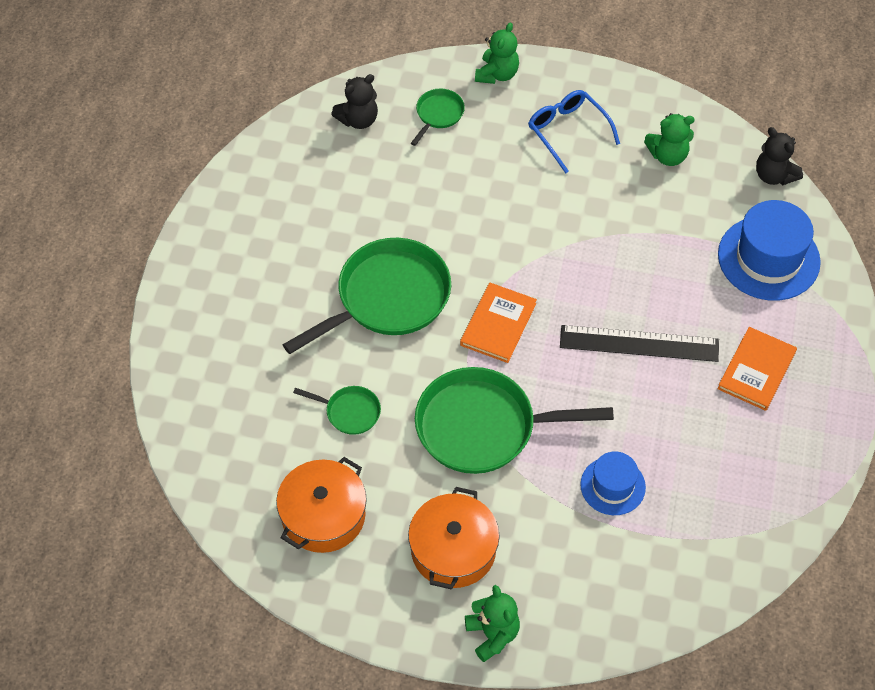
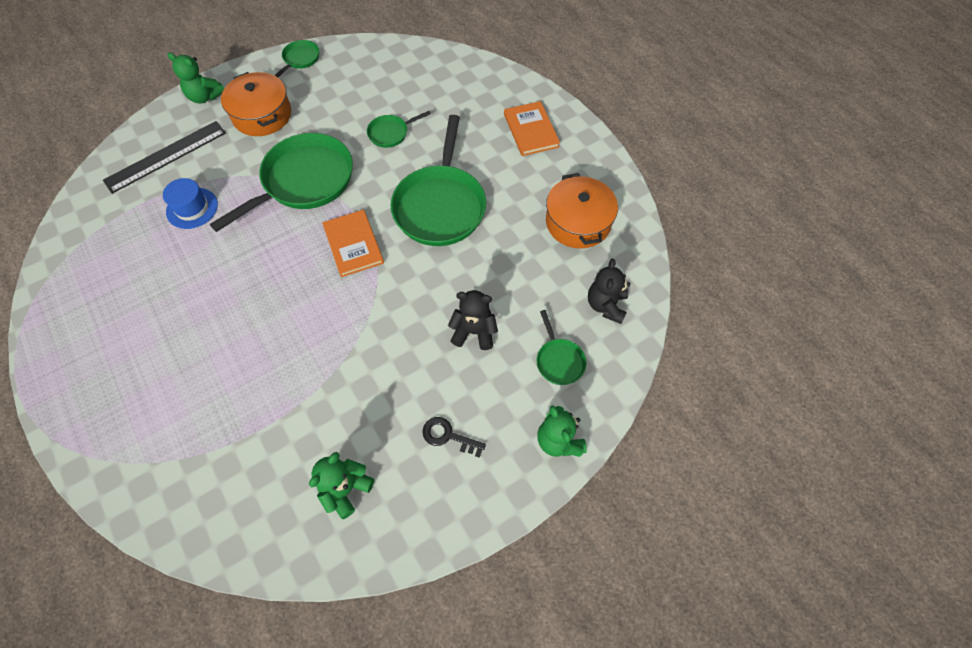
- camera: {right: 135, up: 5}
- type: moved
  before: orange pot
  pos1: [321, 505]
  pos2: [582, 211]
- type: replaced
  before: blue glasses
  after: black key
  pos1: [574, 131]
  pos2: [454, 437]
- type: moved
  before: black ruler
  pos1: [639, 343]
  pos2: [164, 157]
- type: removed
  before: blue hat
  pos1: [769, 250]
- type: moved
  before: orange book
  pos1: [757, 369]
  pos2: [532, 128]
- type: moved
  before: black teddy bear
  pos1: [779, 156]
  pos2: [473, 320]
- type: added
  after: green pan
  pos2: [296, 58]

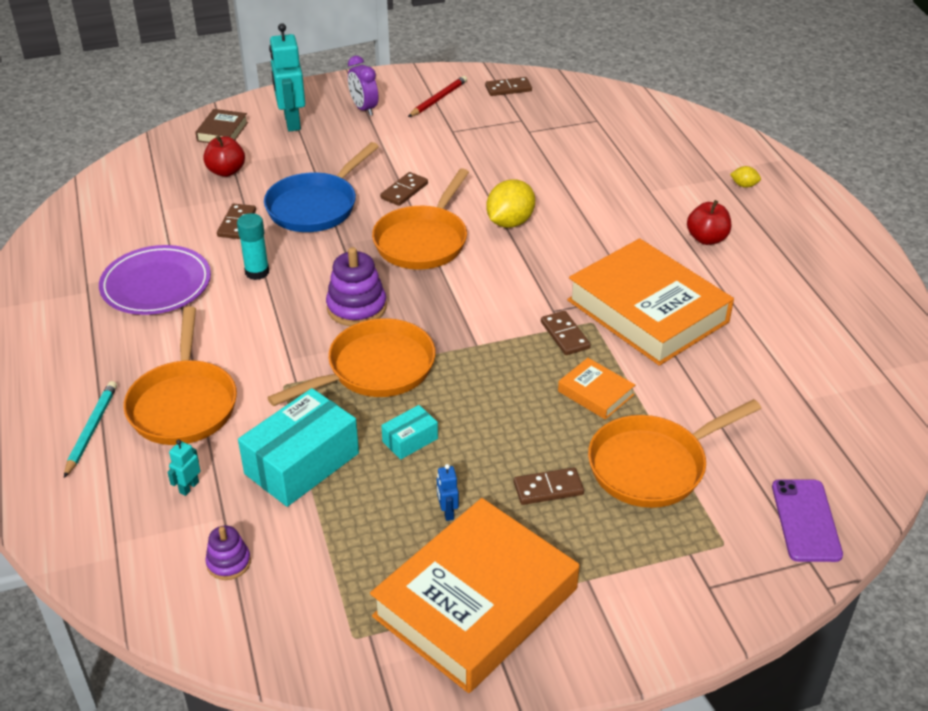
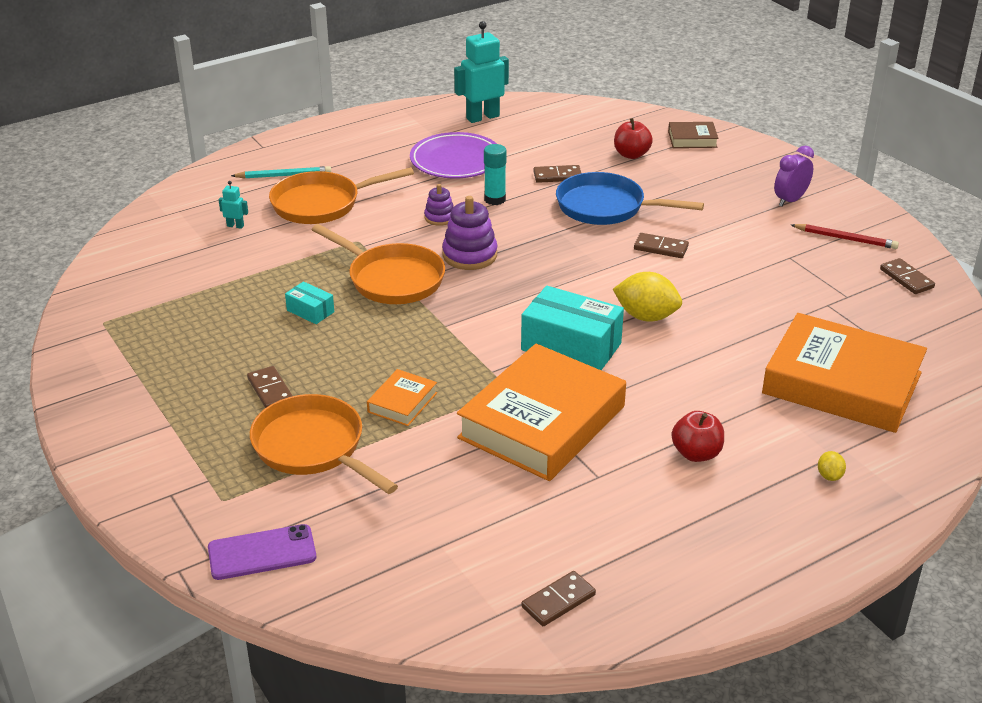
- camera: {right: 75, up: -5}
- type: moved
  before: purple stacking toy
  pos1: [228, 553]
  pos2: [439, 205]
- type: moved
  before: turquoise box
  pos1: [298, 447]
  pos2: [572, 328]
- type: moved
  before: turquoise robot
  pos1: [287, 77]
  pos2: [481, 72]
- type: moved
  before: orange book
  pos1: [474, 595]
  pos2: [844, 373]
- type: removed
  before: orange pan
  pos1: [420, 218]
- type: removed
  before: blue robot
  pos1: [448, 492]
- type: moved
  before: brown domino
  pos1: [566, 333]
  pos2: [558, 598]

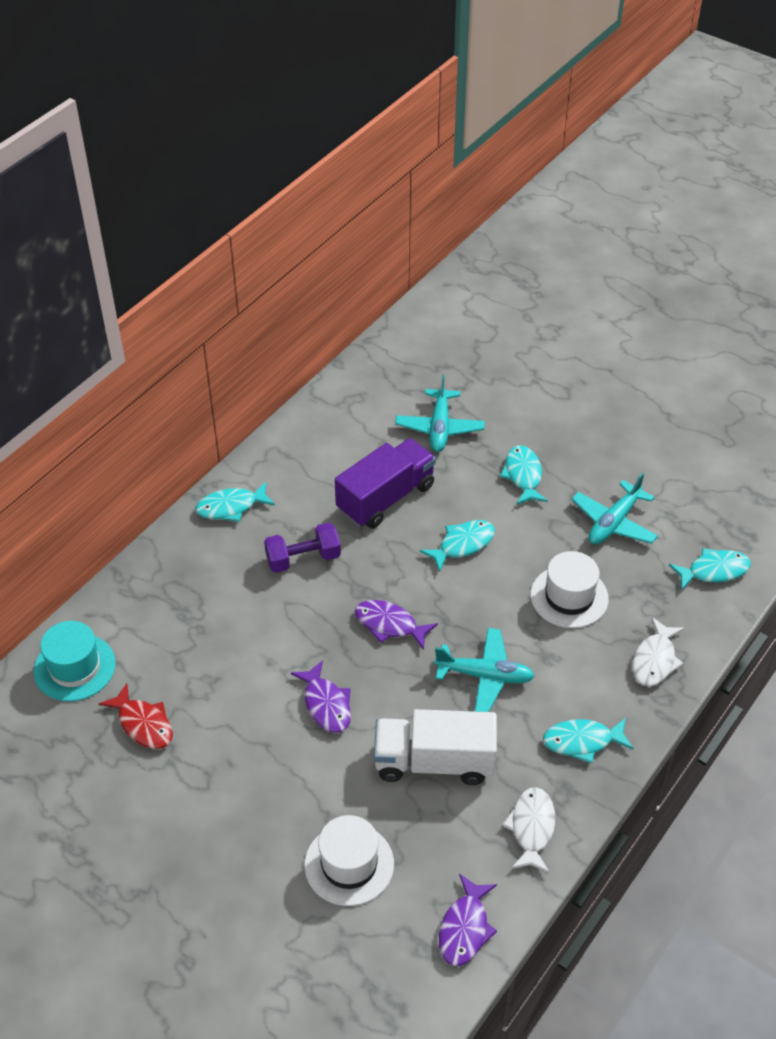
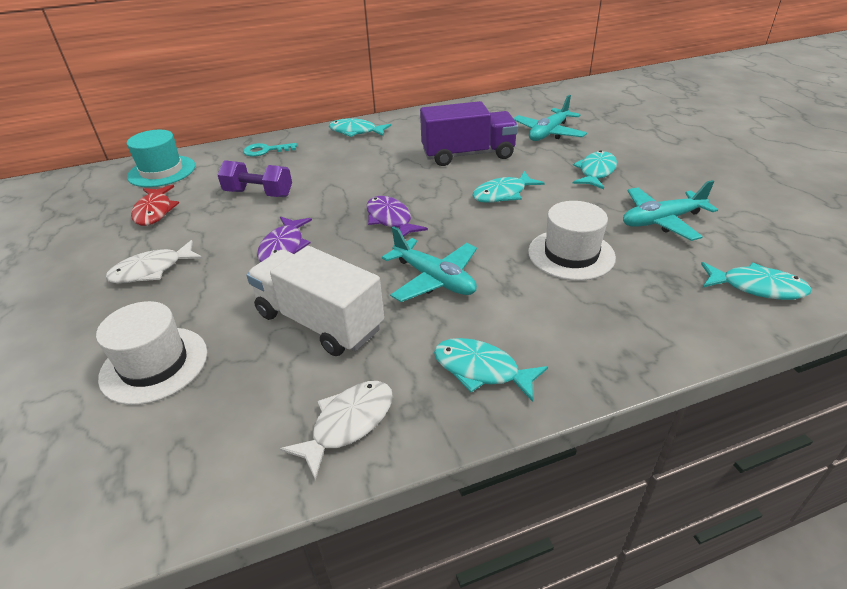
- camera: {right: 35, up: -10}
- type: moved
  before: purple dumbbell
  pos1: [302, 548]
  pos2: [255, 178]
- type: turned
  before: turquoise fish
  pos1: [457, 546]
  pos2: [508, 187]
  turn: 150
- type: removed
  before: purple fish
  pos1: [468, 920]
- type: moved
  before: white fish
  pos1: [658, 652]
  pos2: [154, 262]
- type: added
  after: turquoise key
  pos2: [270, 150]

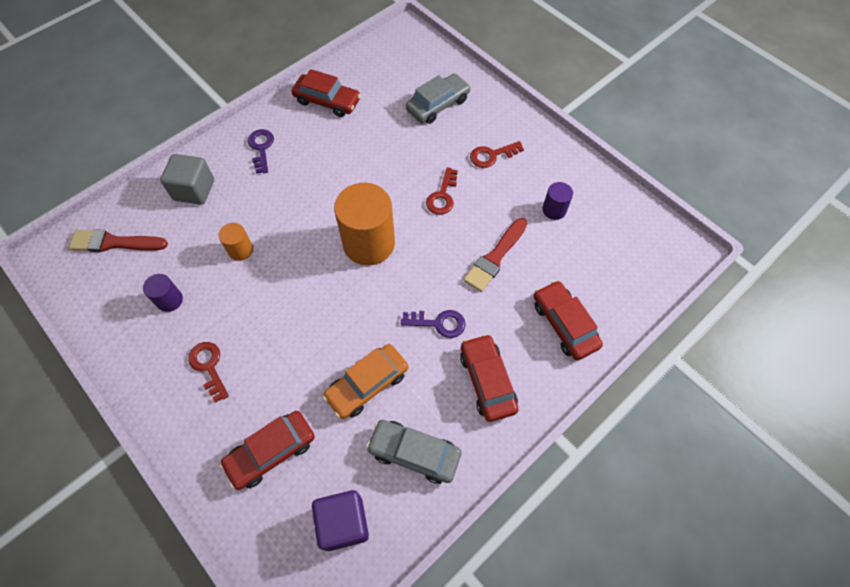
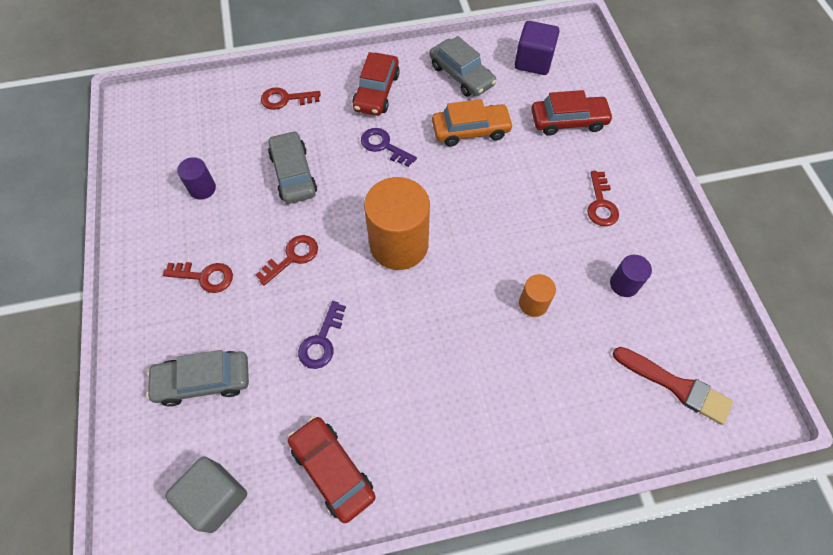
- camera: {right: -150, up: 0}
- type: moved
  before: grey cube
  pos1: [187, 179]
  pos2: [206, 494]
- type: moved
  before: purple key
  pos1: [261, 151]
  pos2: [322, 335]
- type: replaced
  before: red brush
  after: grey car
  pos1: [495, 255]
  pos2: [292, 167]
- type: replaced
  before: red car
  after: red key
  pos1: [568, 320]
  pos2: [291, 98]

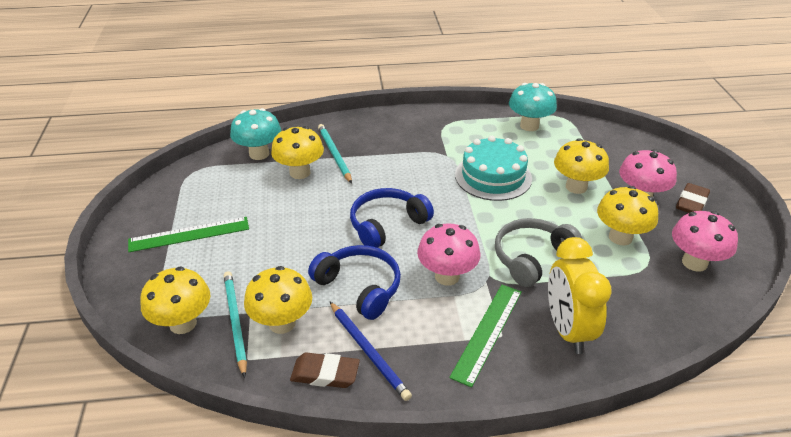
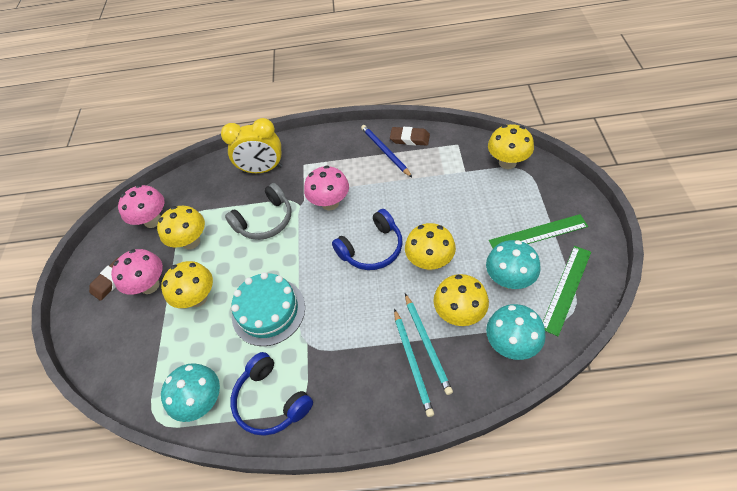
- camera: {right: -170, up: 15}
- type: moved
  before: turquoise pencil
  pos1: [235, 324]
  pos2: [414, 363]
- type: moved
  before: yellow mushroom
  pos1: [278, 300]
  pos2: [430, 246]
- type: moved
  before: blue headphones
  pos1: [354, 282]
  pos2: [272, 394]
- type: moved
  before: green ruler
  pos1: [485, 336]
  pos2: [567, 291]
- type: turned
  before: yellow clock
  pos1: [579, 295]
  pos2: [251, 145]
  turn: 90
- type: added
  after: turquoise mushroom
  pos2: [513, 264]

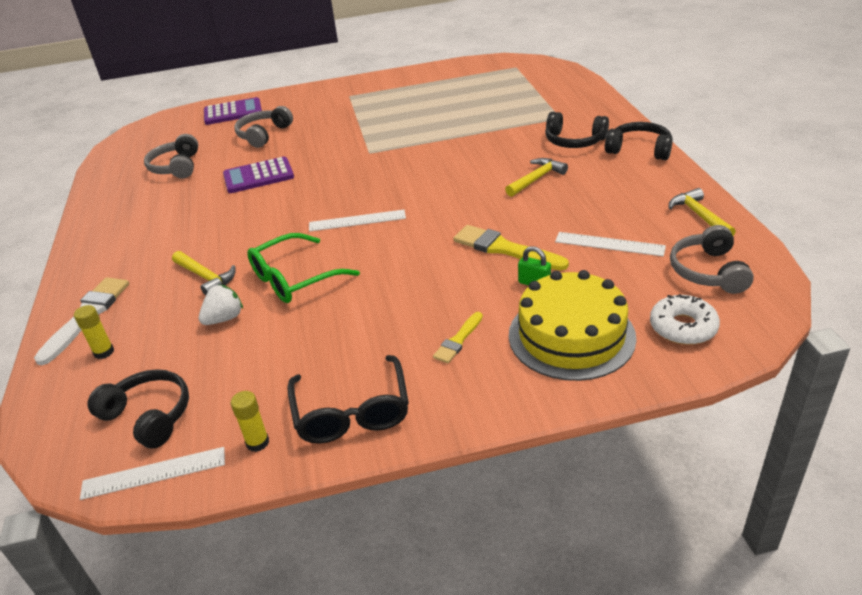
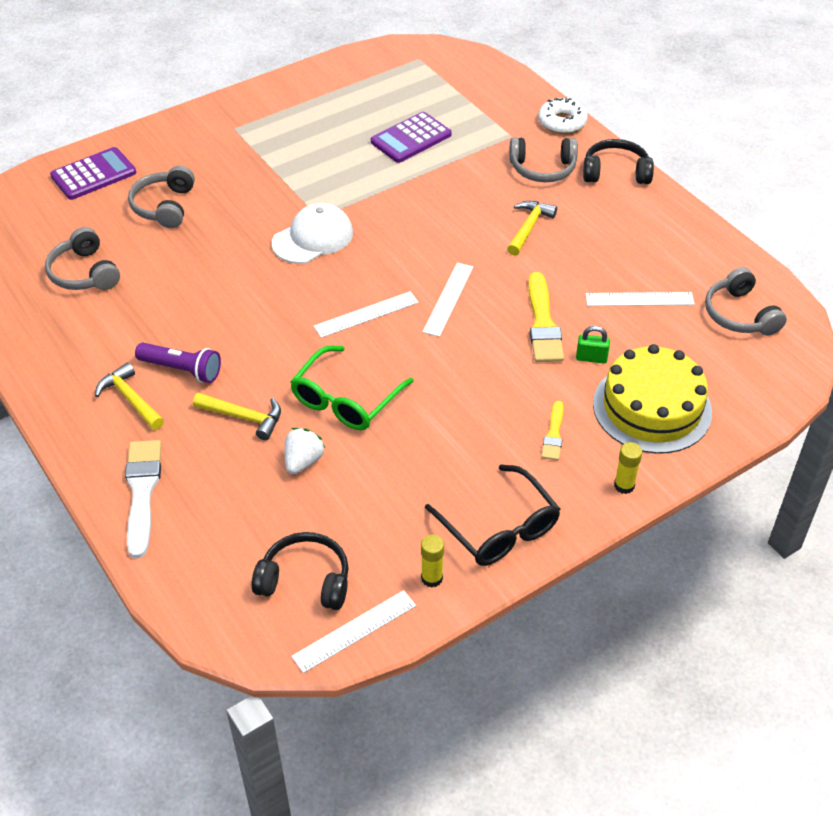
- camera: {right: -25, up: 10}
- type: moved
  before: yellow glue stick
  pos1: [94, 332]
  pos2: [628, 468]
- type: moved
  before: purple calculator
  pos1: [258, 174]
  pos2: [411, 137]
- type: turned
  before: yellow brush
  pos1: [511, 248]
  pos2: [546, 317]
  turn: -105
- type: recoloured
  before: black headphones
  after: grey headphones
  pos1: [577, 130]
  pos2: [543, 160]
- type: moved
  before: white donut
  pos1: [685, 319]
  pos2: [563, 116]
- type: moved
  before: yellow hammer
  pos1: [702, 212]
  pos2: [129, 396]
- type: added
  after: purple flashlight
  pos2: [178, 363]
- type: added
  after: white cap
  pos2: [312, 233]
- type: added
  after: white ruler
  pos2: [447, 300]

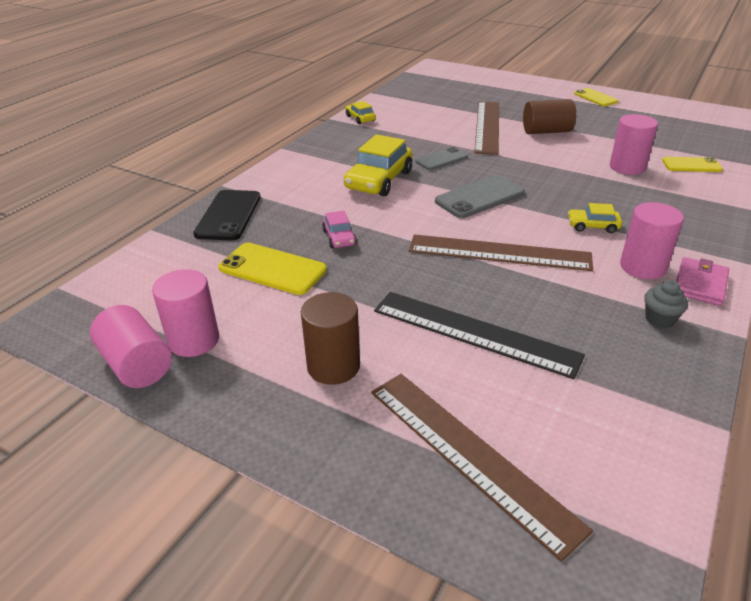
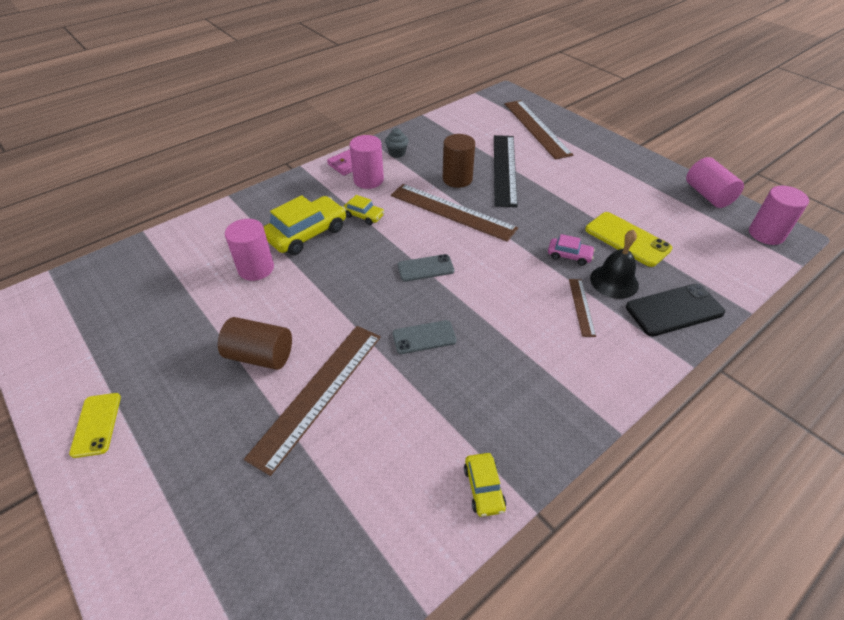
- camera: {right: -160, up: 10}
- type: moved
  before: pink cylinder
  pos1: [185, 313]
  pos2: [779, 215]
- type: turned
  before: black phone
  pos1: [227, 215]
  pos2: [675, 310]
  turn: 45
- type: moved
  before: brown cylinder
  pos1: [330, 338]
  pos2: [459, 161]
- type: turned
  before: pink car
  pos1: [339, 229]
  pos2: [571, 250]
  turn: 105
- type: moved
  before: yellow car
  pos1: [378, 165]
  pos2: [305, 225]
- type: turned
  before: black ruler
  pos1: [479, 335]
  pos2: [506, 171]
  turn: 45
- type: resized
  before: grey phone
  pos1: [480, 196]
  pos2: [426, 268]
  scale: 0.65
- type: removed
  before: yellow phone
  pos1: [692, 164]
- type: added
  after: brown ruler
  pos2: [582, 308]
- type: added
  after: black bell
  pos2: [614, 264]

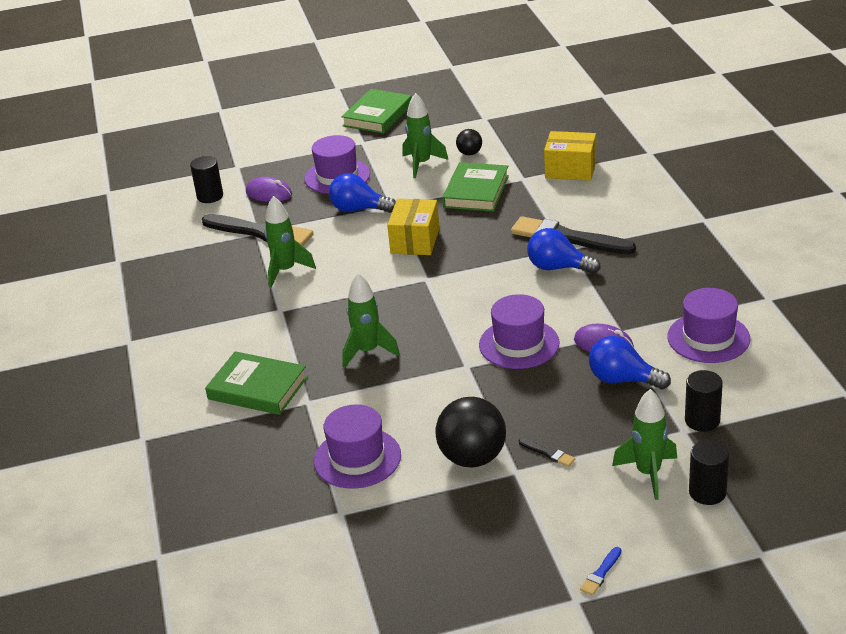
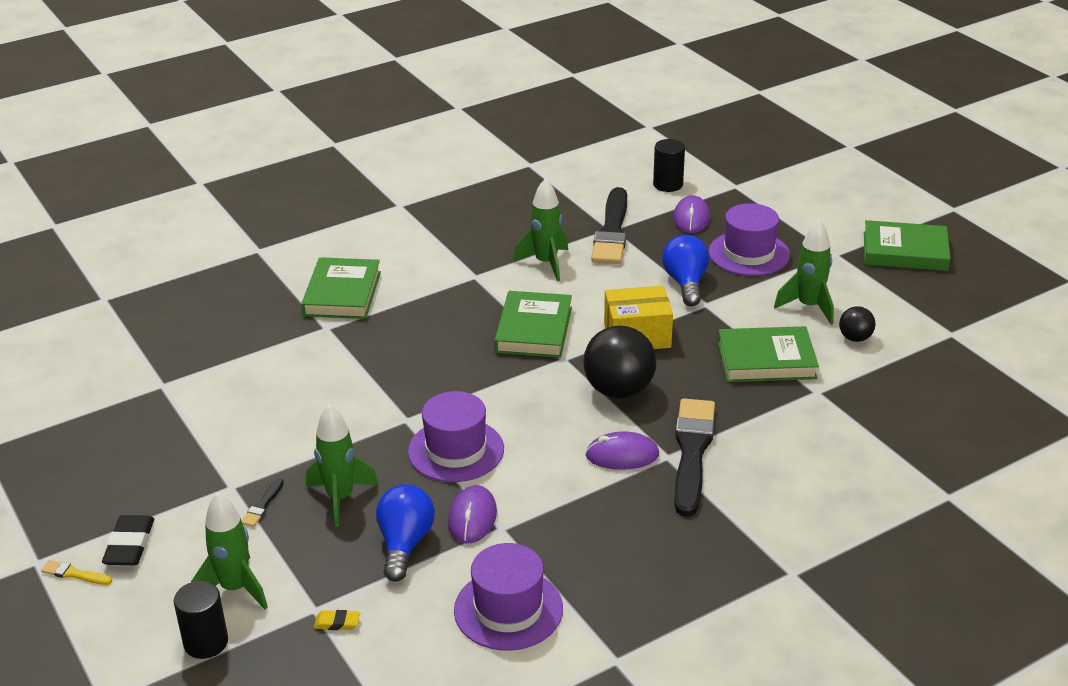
- camera: {right: 70, up: 0}
- type: removed
  before: purple hat
  pos1: [357, 446]
- type: moved
  before: green rocket
  pos1: [371, 320]
  pos2: [342, 465]
- type: moved
  before: black ball
  pos1: [471, 432]
  pos2: [619, 362]
- type: replaced
  before: blue light bulb
  after: purple mouse
  pos1: [564, 251]
  pos2: [622, 451]
- type: removed
  before: yellow box
  pos1: [570, 156]
- type: recoloured
  before: blue brush
  after: yellow brush
  pos1: [600, 571]
  pos2: [76, 572]
- type: replaced
  before: black cylinder
  after: yellow eraser
  pos1: [704, 401]
  pos2: [337, 620]
- type: added
  after: black eraser
  pos2: [128, 540]
- type: added
  after: green book
  pos2: [533, 324]

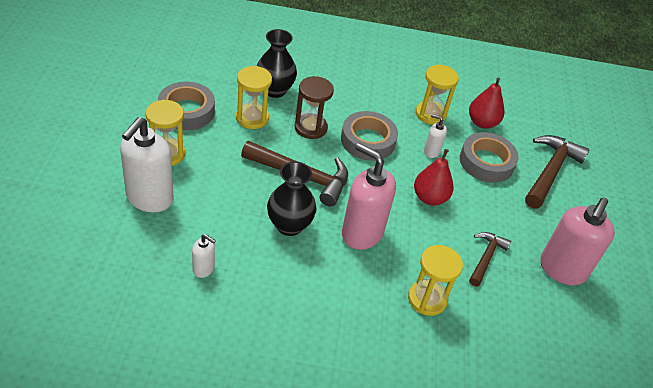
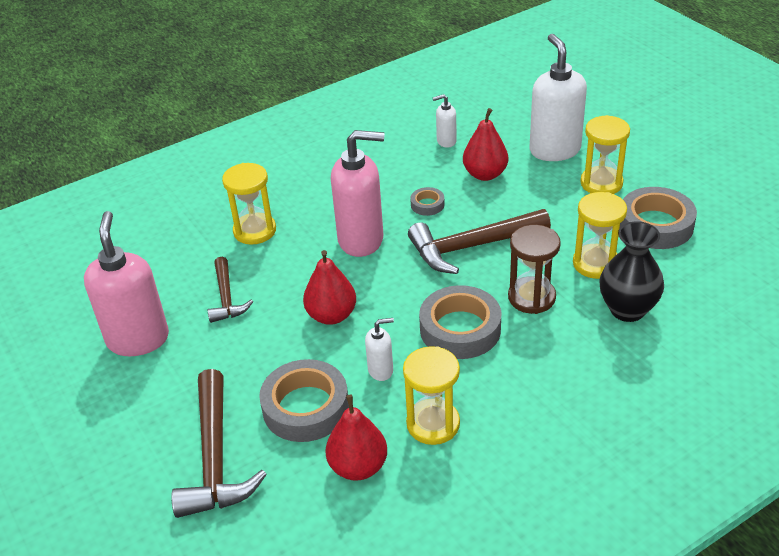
- camera: {right: 150, up: -5}
- type: replaced
  before: black vase
  after: grey tape
  pos1: [291, 198]
  pos2: [427, 201]
- type: added
  after: red pear
  pos2: [485, 144]

